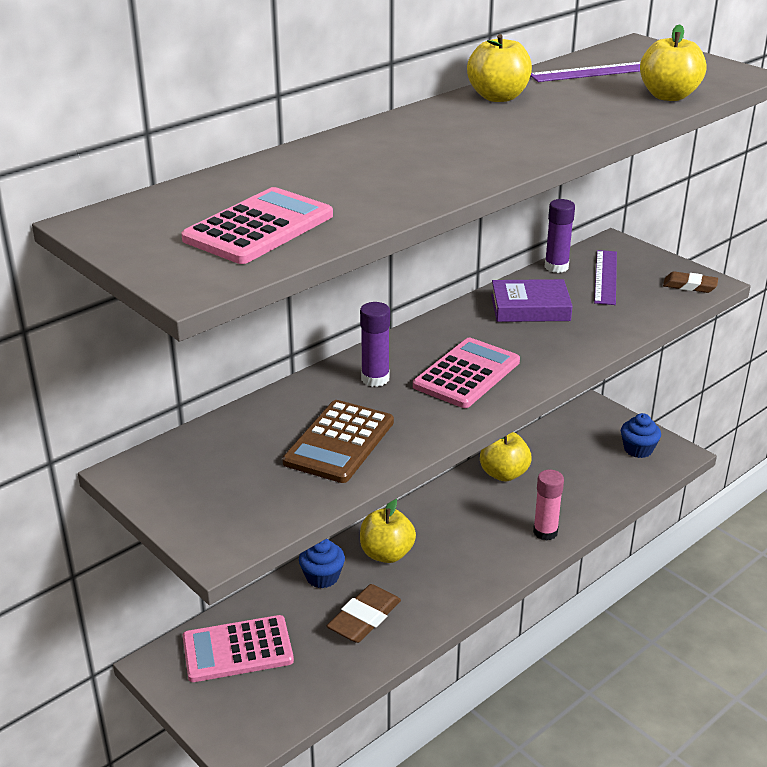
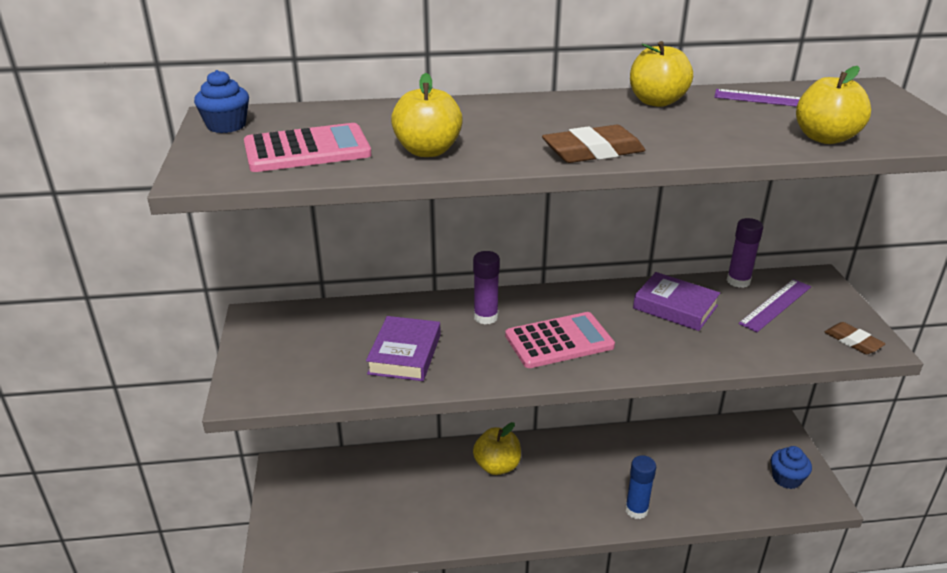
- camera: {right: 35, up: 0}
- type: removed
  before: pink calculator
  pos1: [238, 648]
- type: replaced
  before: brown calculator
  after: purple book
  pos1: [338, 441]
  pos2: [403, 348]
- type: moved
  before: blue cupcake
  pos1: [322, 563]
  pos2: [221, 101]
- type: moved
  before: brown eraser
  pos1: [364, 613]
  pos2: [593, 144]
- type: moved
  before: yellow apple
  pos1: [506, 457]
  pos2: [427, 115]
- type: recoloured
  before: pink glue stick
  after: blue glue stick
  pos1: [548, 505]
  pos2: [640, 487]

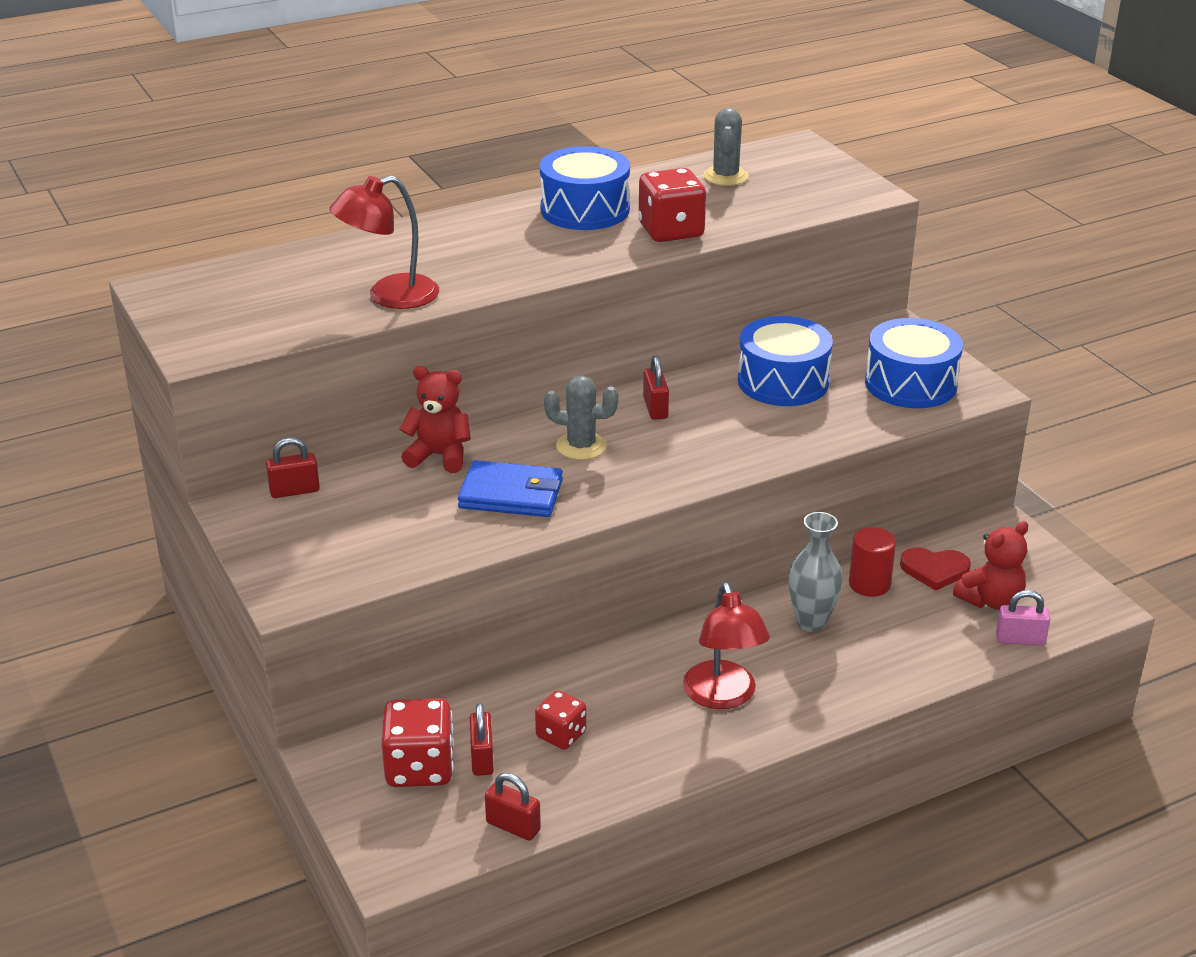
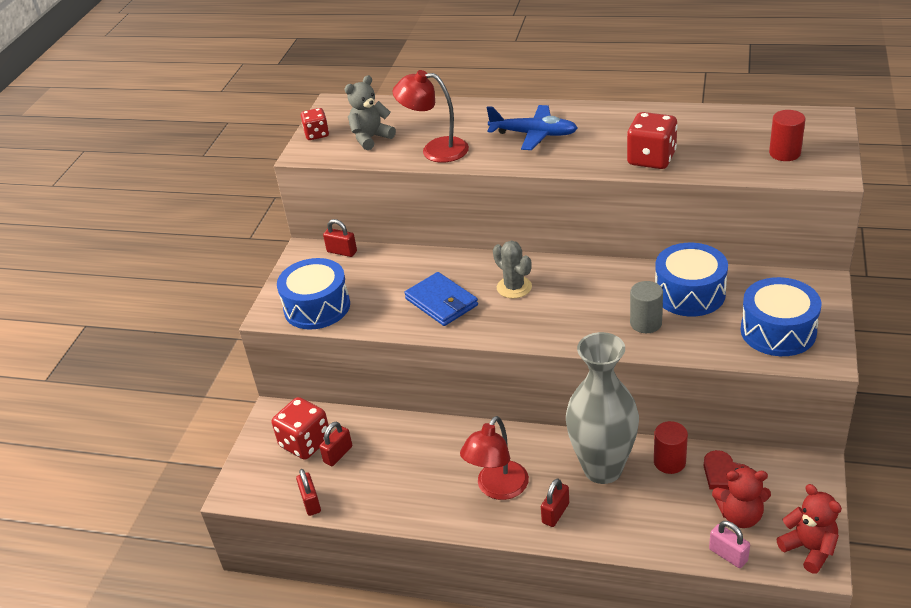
- camera: {right: 45, up: 5}
- type: moved
  before: red teddy bear
  pos1: [435, 419]
  pos2: [809, 529]
- type: moved
  before: red dice
  pos1: [560, 720]
  pos2: [315, 124]
- type: moved
  before: blue drum
  pos1: [585, 188]
  pos2: [313, 294]
- type: moved
  before: red padlock
  pos1: [656, 387]
  pos2: [555, 502]
- type: removed
  before: grey cactus
  pos1: [726, 147]
- type: resized
  before: grey vase
  pos1: [816, 572]
  pos2: [602, 408]
  scale: 1.78
- type: added
  after: grey teddy bear
  pos2: [370, 112]
- type: added
  after: blue plane
  pos2: [532, 127]
- type: added
  after: grey cylinder
  pos2: [646, 307]
- type: added
  after: red cylinder
  pos2: [787, 135]

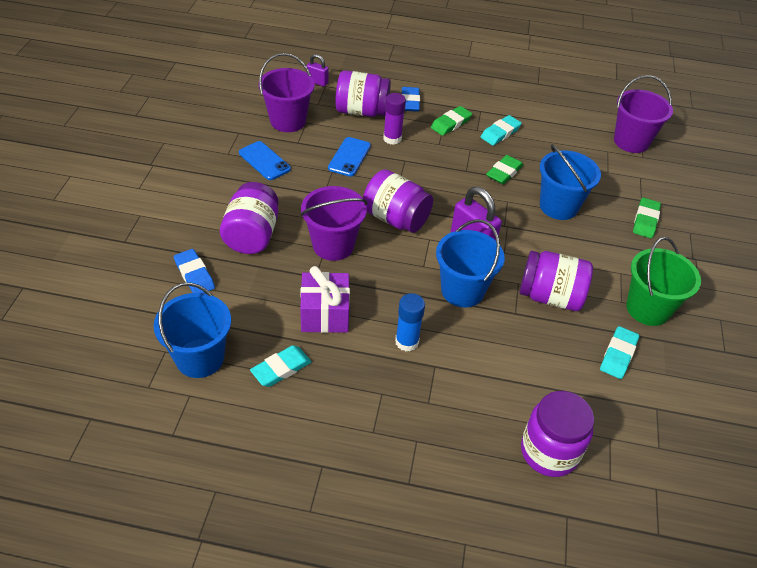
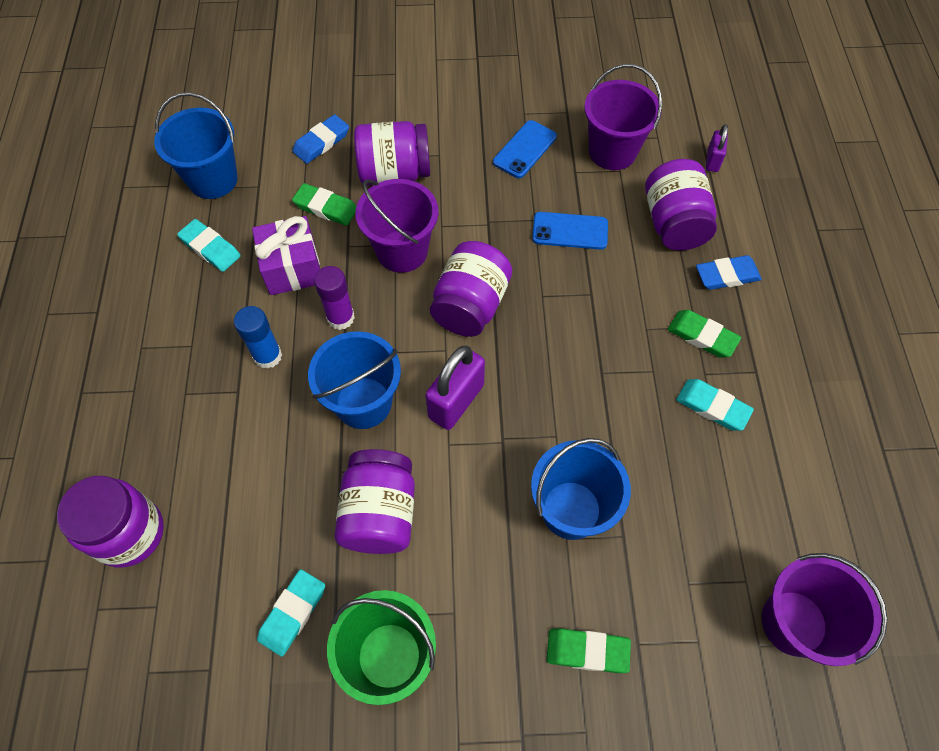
- camera: {right: 80, up: 15}
- type: moved
  before: purple glue stick
  pos1: [394, 119]
  pos2: [334, 298]
- type: moved
  before: green eraser
  pos1: [504, 169]
  pos2: [324, 204]
- type: turned
  before: turquoise eraser
  pos1: [619, 352]
  pos2: [291, 613]
  turn: -75

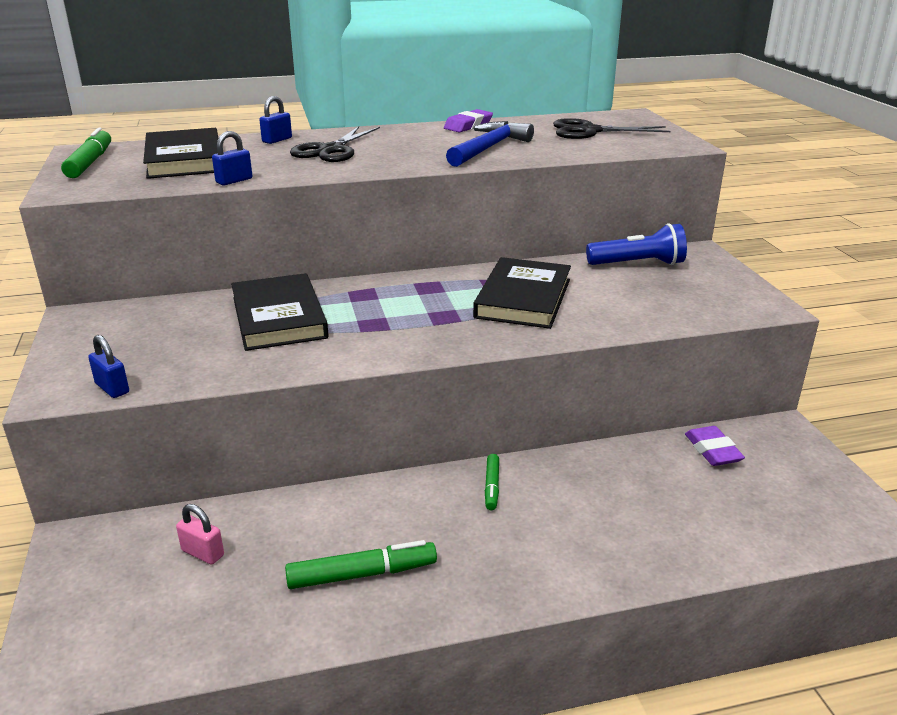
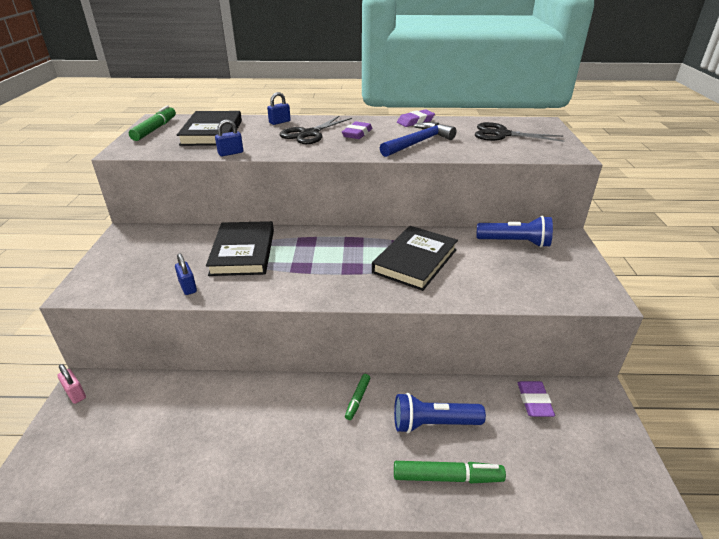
- camera: {right: 15, up: 5}
- type: moved
  before: blue padlock
  pos1: [108, 366]
  pos2: [186, 274]
- type: moved
  before: pink padlock
  pos1: [200, 534]
  pos2: [72, 384]
- type: moved
  before: green marker
  pos1: [361, 564]
  pos2: [450, 472]
- type: added
  after: purple eraser
  pos2: [357, 130]
- type: added
  after: blue flashlight
  pos2: [440, 413]

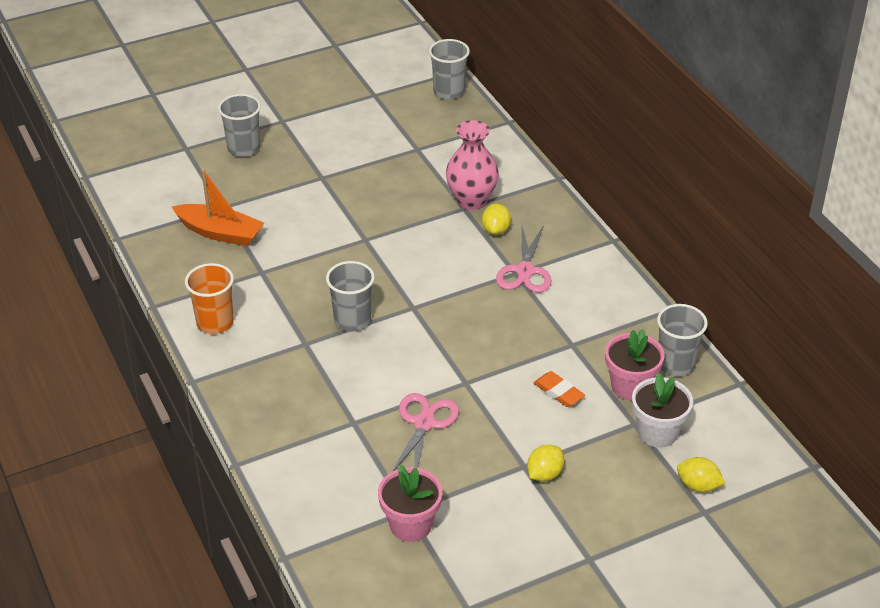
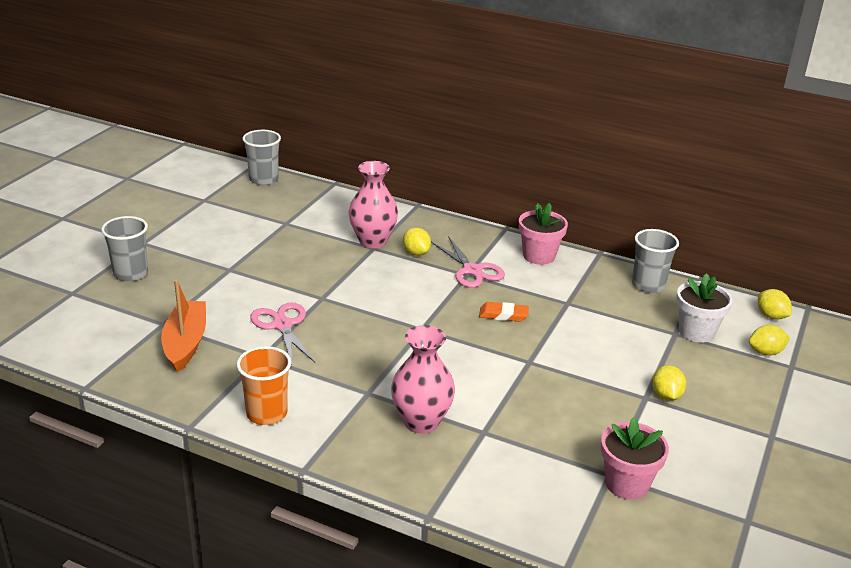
- camera: {right: -40, up: -10}
- type: turned
  before: orange boat
  pos1: [218, 207]
  pos2: [183, 326]
  turn: -75
- type: removed
  before: grey cup
  pos1: [350, 296]
- type: moved
  before: pink scissors
  pos1: [425, 432]
  pos2: [282, 333]
- type: moved
  before: orange eraser
  pos1: [559, 389]
  pos2: [504, 312]
- type: moved
  before: pink flower pot
  pos1: [634, 365]
  pos2: [543, 234]
- type: added
  after: pink vase
  pos2: [423, 379]
- type: added
  after: yellow lemon
  pos2: [775, 304]

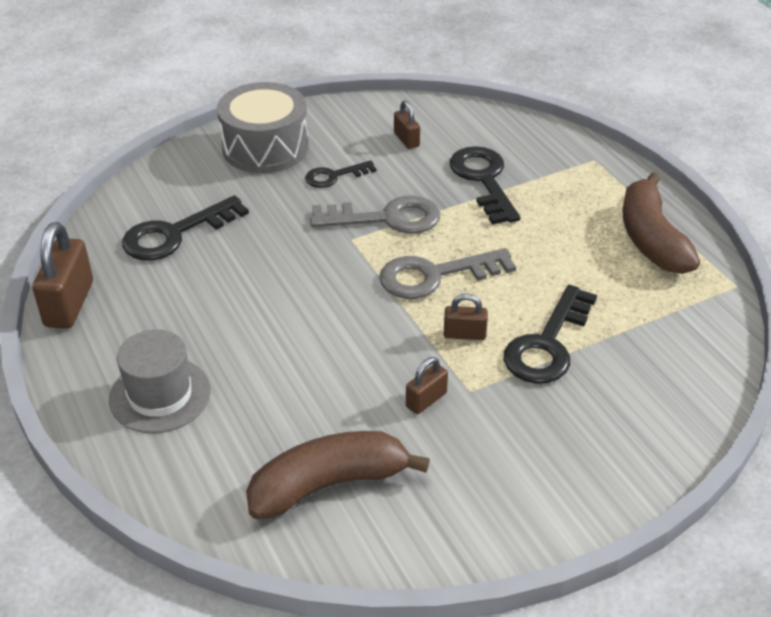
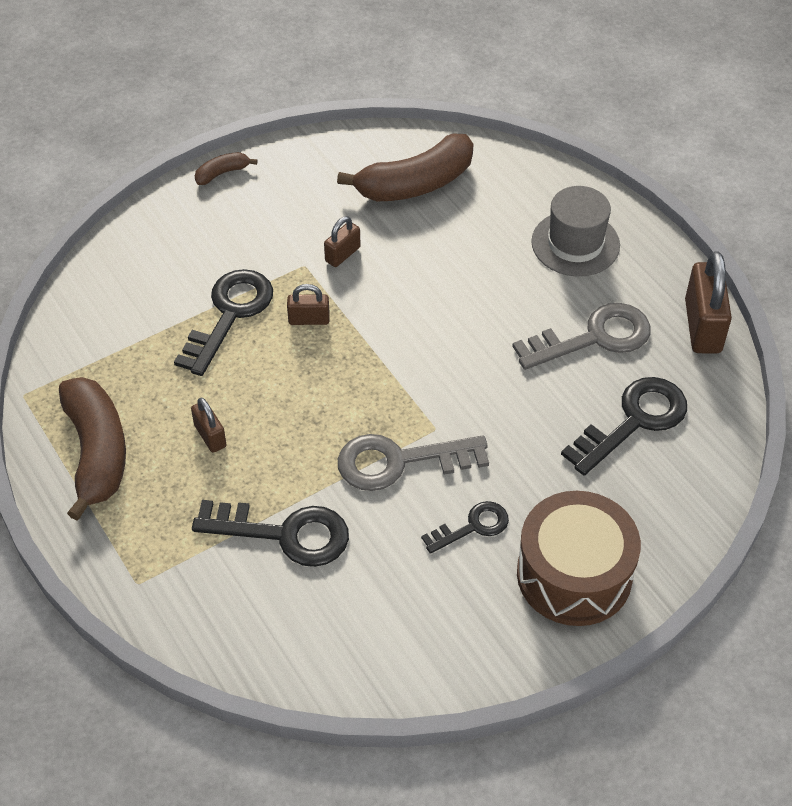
- camera: {right: 175, up: 10}
- type: recoloured
  before: grey drum
  after: brown drum
  pos1: [263, 127]
  pos2: [579, 558]
- type: moved
  before: grey key
  pos1: [447, 273]
  pos2: [581, 336]
- type: moved
  before: brown padlock
  pos1: [407, 124]
  pos2: [209, 425]
- type: turned
  before: black key
  pos1: [485, 185]
  pos2: [270, 533]
  turn: -60
- type: added
  after: brown banana
  pos2: [226, 168]

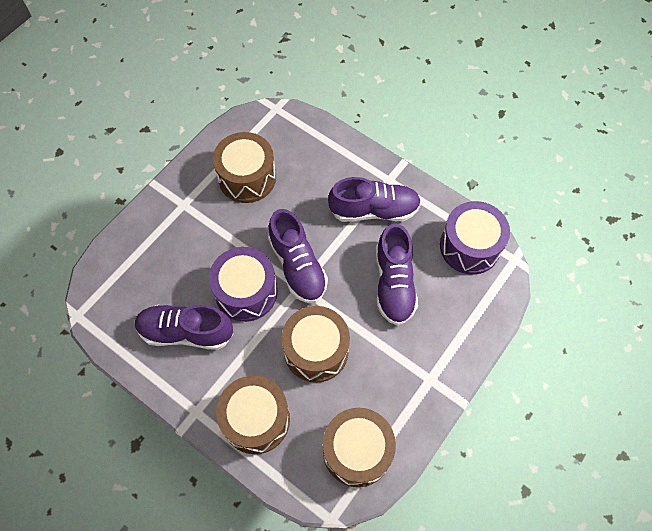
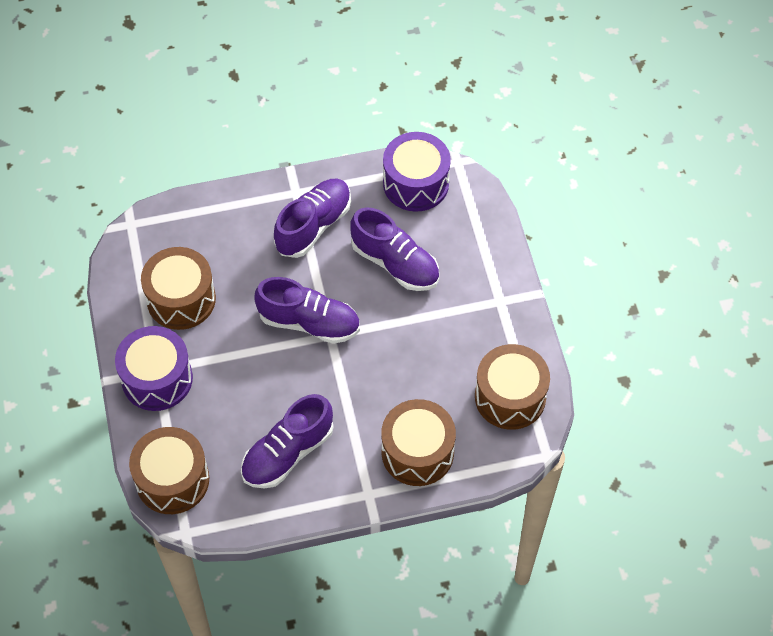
- camera: {right: -50, up: -5}
- type: moved
  before: purple drum
  pos1: [243, 284]
  pos2: [154, 368]
- type: moved
  before: brown drum
  pos1: [316, 344]
  pos2: [169, 470]

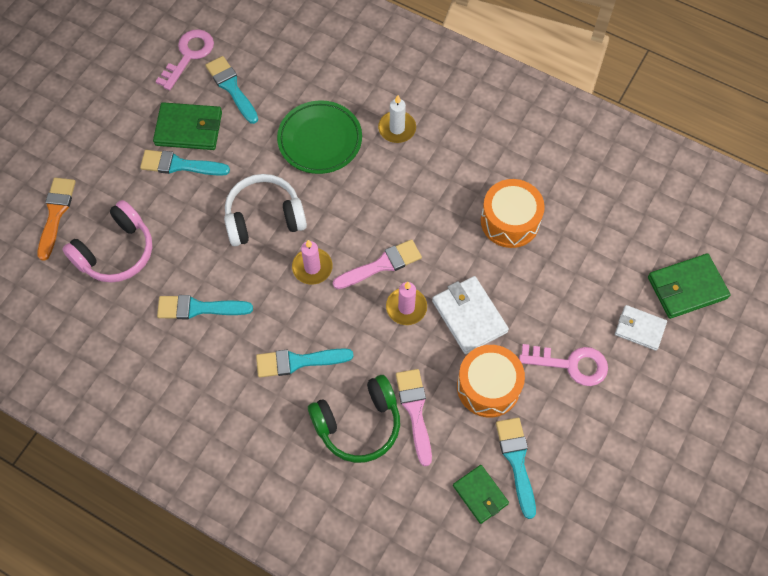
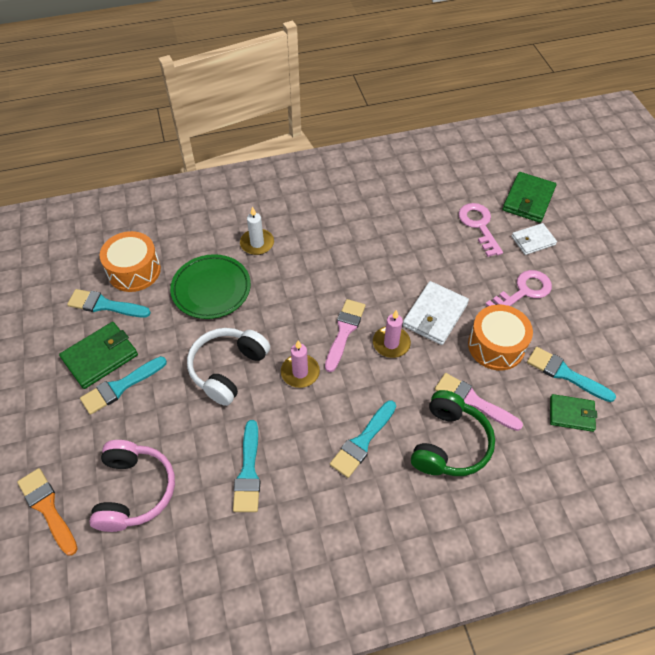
- camera: {right: -45, up: -10}
- type: moved
  before: pink key
  pos1: [185, 59]
  pos2: [480, 230]
- type: turned
  before: turquoise brush
  pos1: [205, 307]
  pos2: [246, 466]
  turn: -45
- type: turned
  before: white wallet
  pos1: [470, 315]
  pos2: [435, 313]
  turn: -75
- type: moved
  before: orange drum
  pos1: [513, 213]
  pos2: [130, 261]

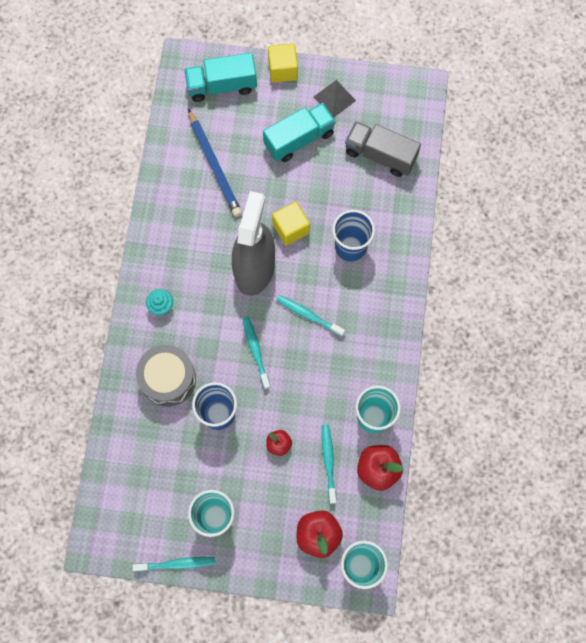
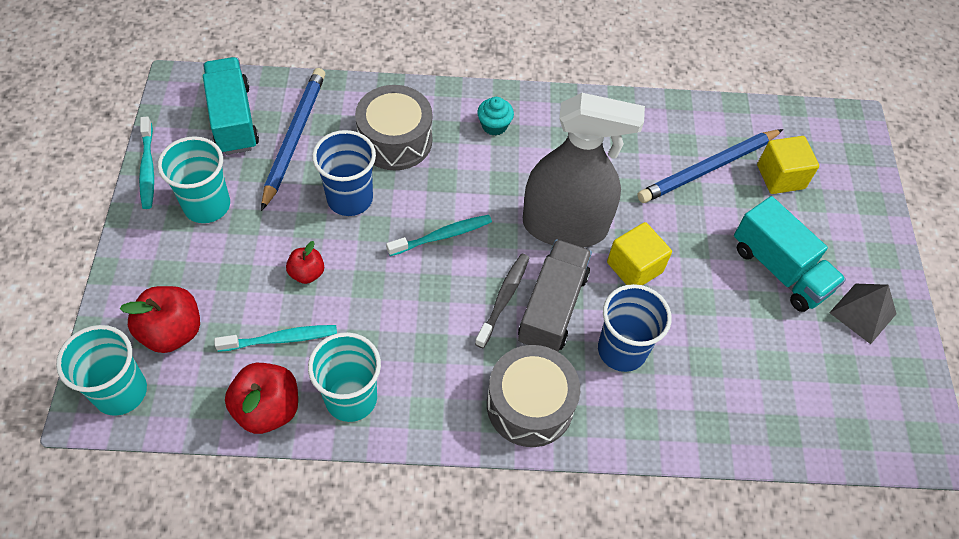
- camera: {right: 80, up: -15}
- type: moved
  before: turquoise truck
  pos1: [220, 77]
  pos2: [231, 106]
- type: moved
  before: yellow cube
  pos1: [283, 63]
  pos2: [788, 165]
- type: recoloured
  before: turquoise toothbrush
  after: grey toothbrush
  pos1: [310, 316]
  pos2: [502, 301]
- type: moved
  before: grey truck
  pos1: [383, 149]
  pos2: [555, 295]
- type: added
  after: blue pencil
  pos2: [293, 139]
- type: added
  after: grey drum
  pos2: [533, 396]

